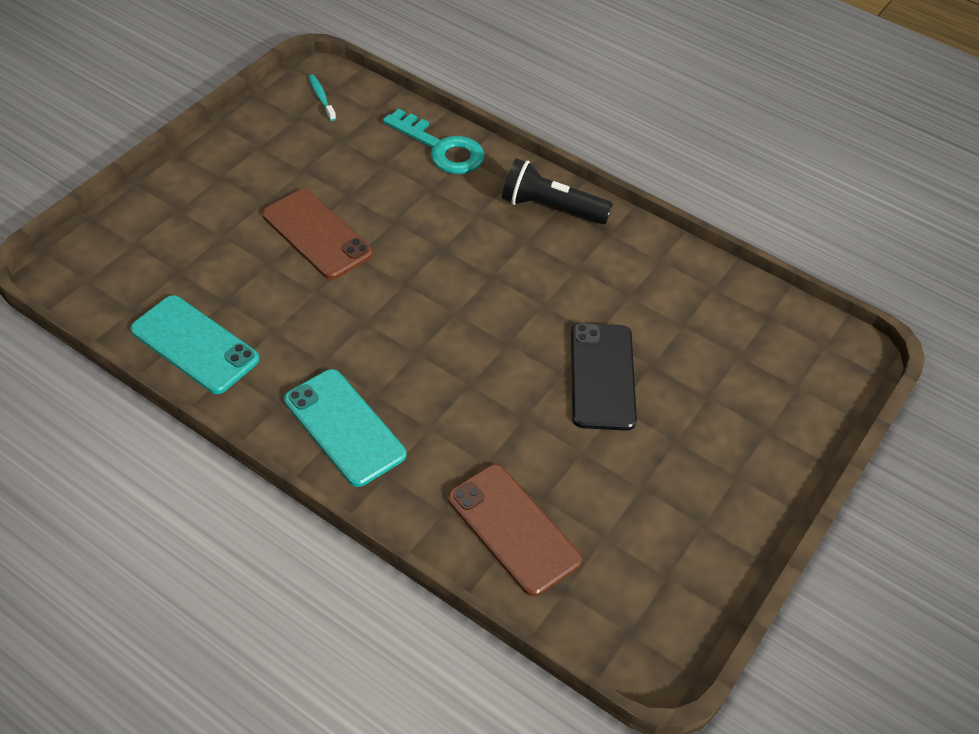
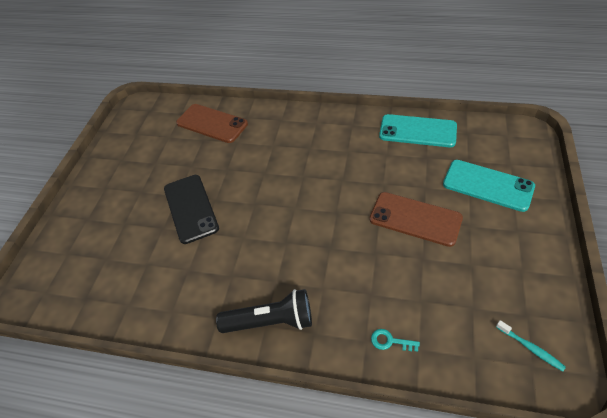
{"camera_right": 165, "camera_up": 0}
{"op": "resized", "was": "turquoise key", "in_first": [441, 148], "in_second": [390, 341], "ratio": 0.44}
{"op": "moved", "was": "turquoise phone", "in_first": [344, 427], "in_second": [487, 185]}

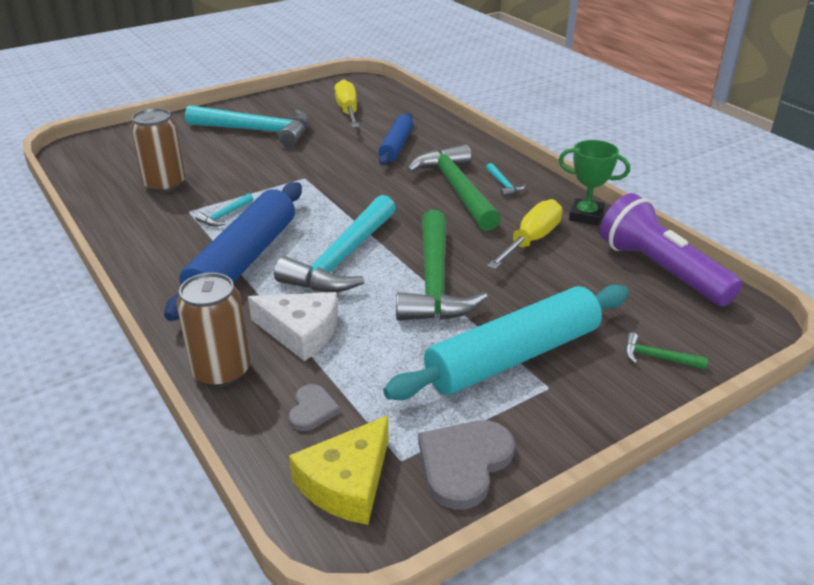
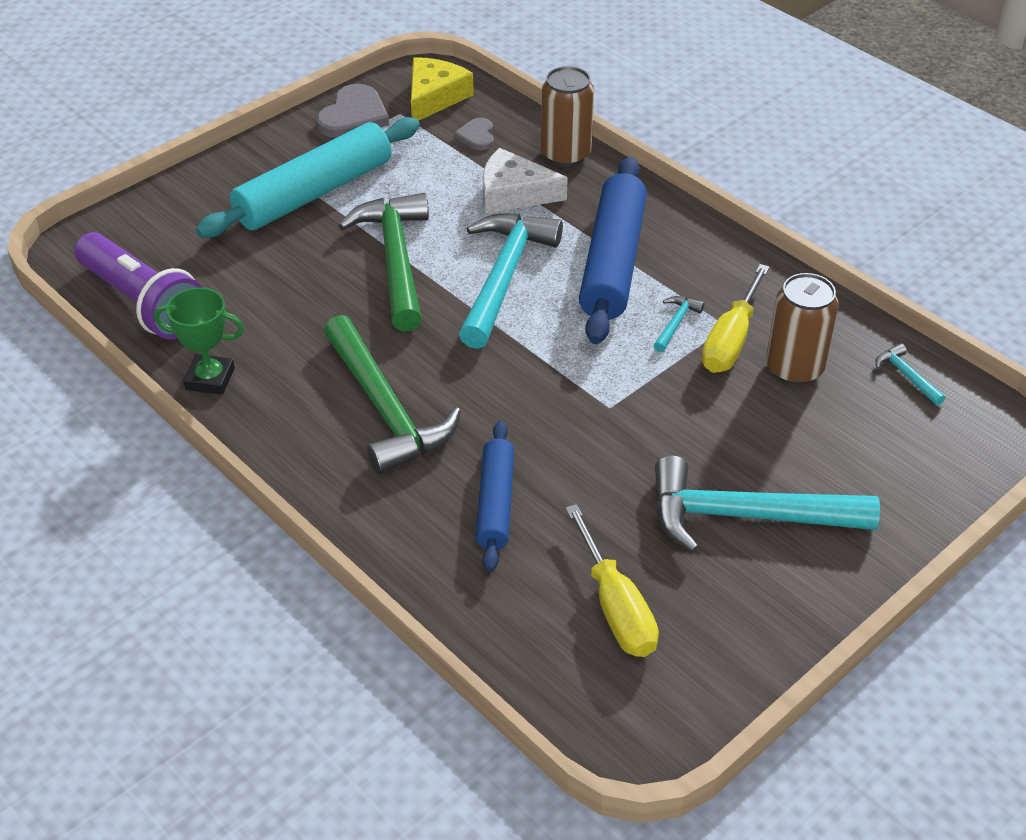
{"camera_right": 170, "camera_up": 10}
{"op": "moved", "was": "turquoise hammer", "in_first": [504, 185], "in_second": [906, 376]}
{"op": "moved", "was": "yellow screwdriver", "in_first": [531, 240], "in_second": [731, 340]}
{"op": "removed", "was": "green hammer", "in_first": [657, 357]}

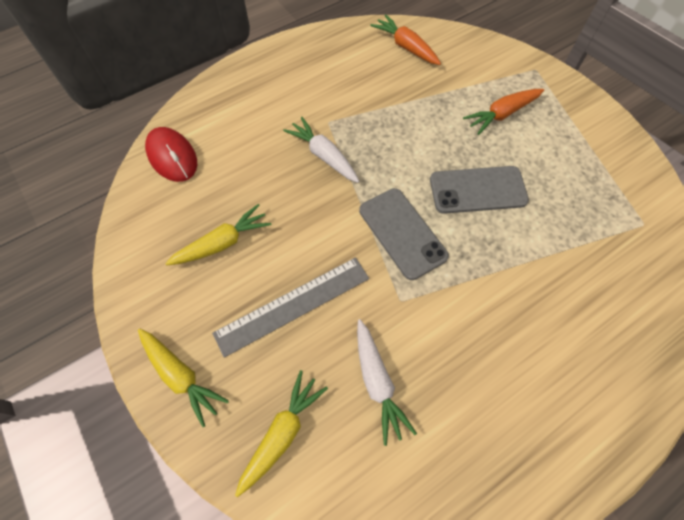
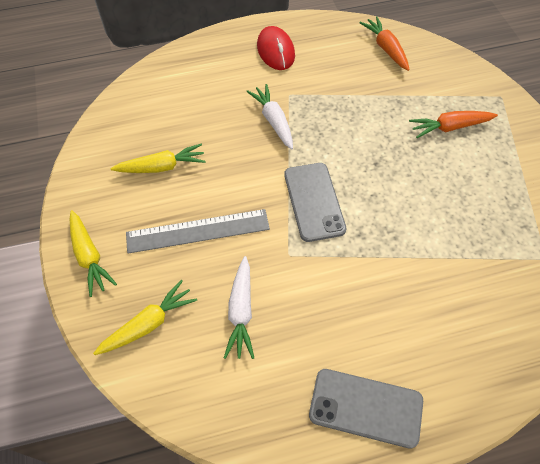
{"camera_right": 20, "camera_up": -5}
{"op": "moved", "was": "red mouse", "in_first": [172, 156], "in_second": [275, 51]}
{"op": "moved", "was": "grey phone", "in_first": [477, 190], "in_second": [365, 407]}

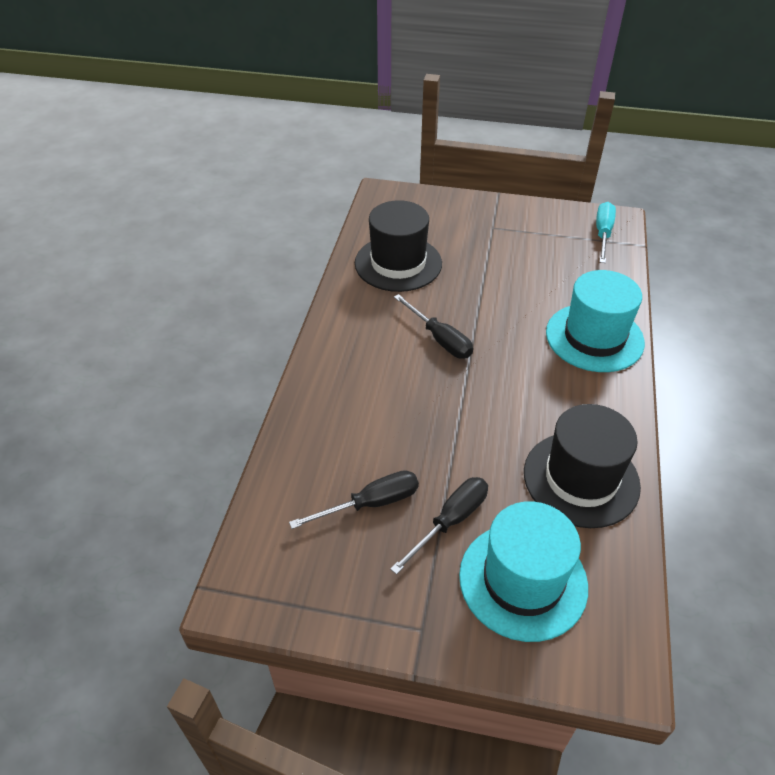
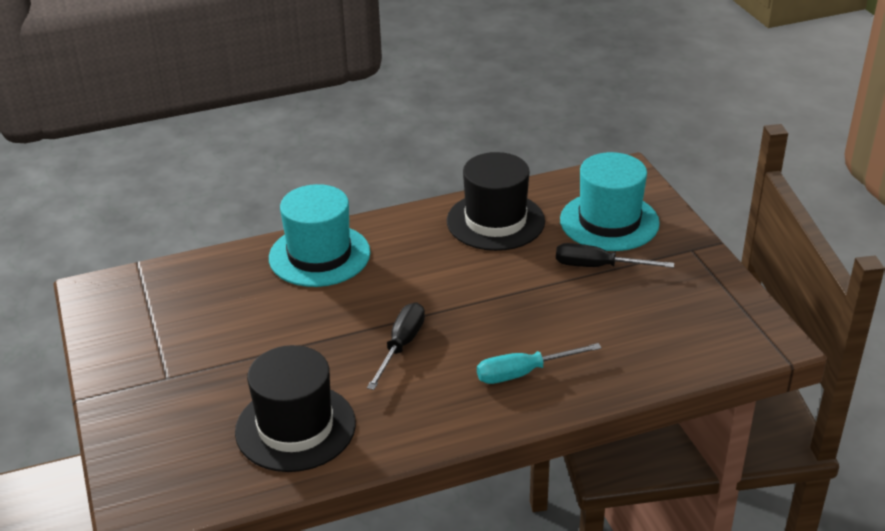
{"camera_right": -120, "camera_up": -10}
{"op": "moved", "was": "turquoise screwdriver", "in_first": [603, 234], "in_second": [523, 373]}
{"op": "removed", "was": "black screwdriver", "in_first": [371, 503]}

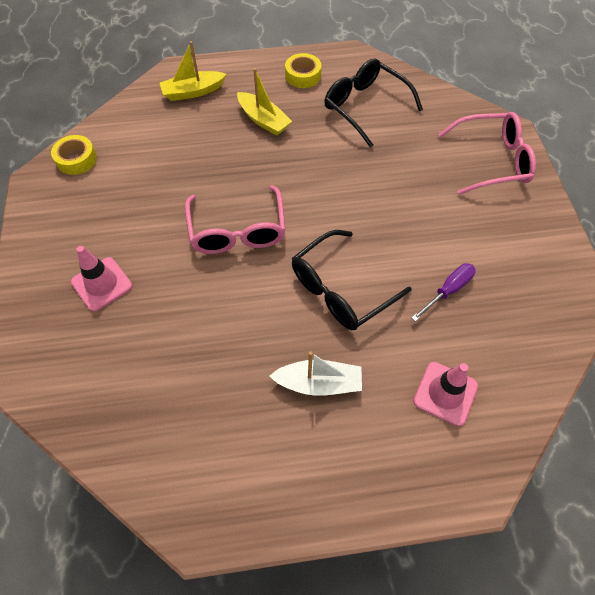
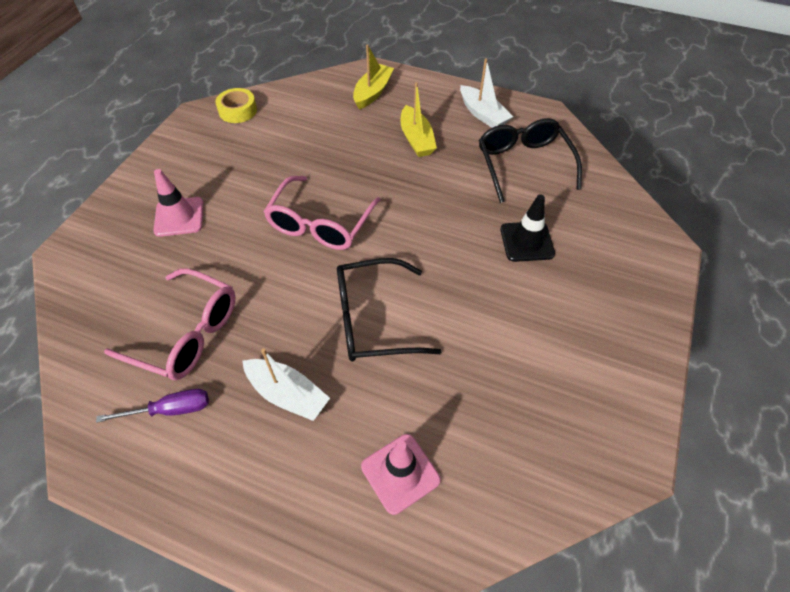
{"camera_right": 30, "camera_up": -5}
{"op": "turned", "was": "yellow boat", "in_first": [193, 92], "in_second": [373, 92], "clockwise": 105}
{"op": "replaced", "was": "yellow tape", "now": "white boat", "in_first": [303, 75], "in_second": [483, 114]}
{"op": "moved", "was": "pink glasses", "in_first": [492, 161], "in_second": [187, 334]}
{"op": "moved", "was": "purple screwdriver", "in_first": [448, 290], "in_second": [170, 410]}
{"op": "added", "now": "black traffic cone", "in_second": [527, 241]}

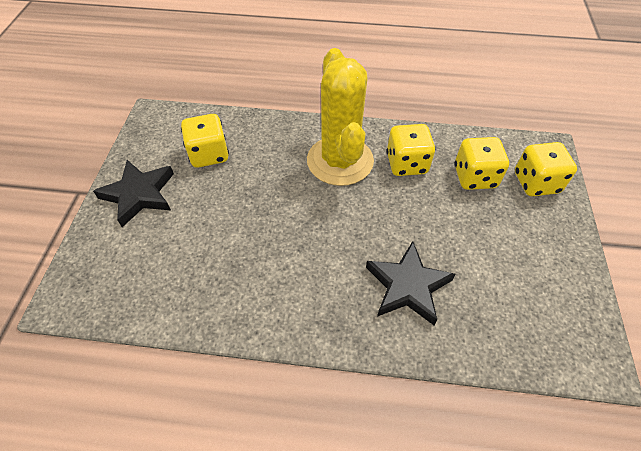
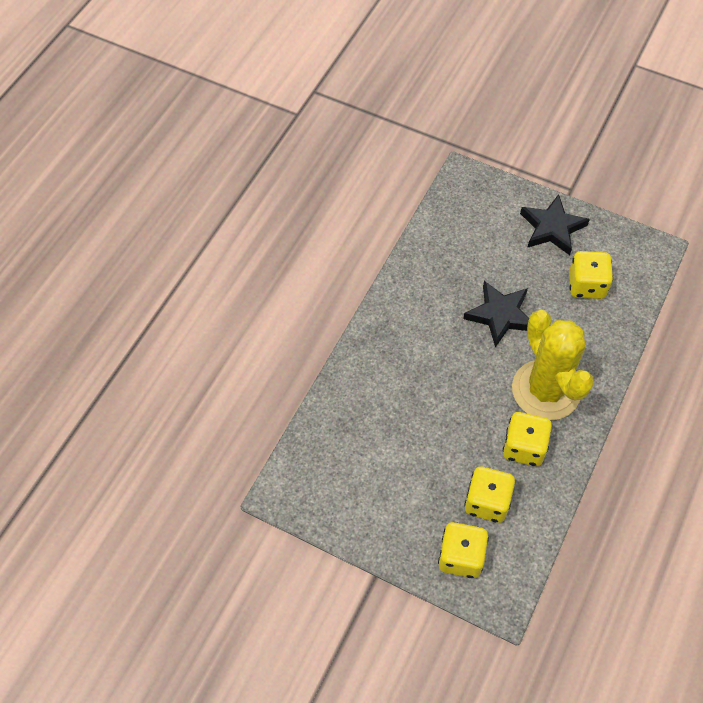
{"camera_right": 110, "camera_up": 5}
{"op": "turned", "was": "yellow cactus", "in_first": [340, 161], "in_second": [546, 390], "clockwise": 60}
{"op": "moved", "was": "black star", "in_first": [408, 286], "in_second": [500, 315]}

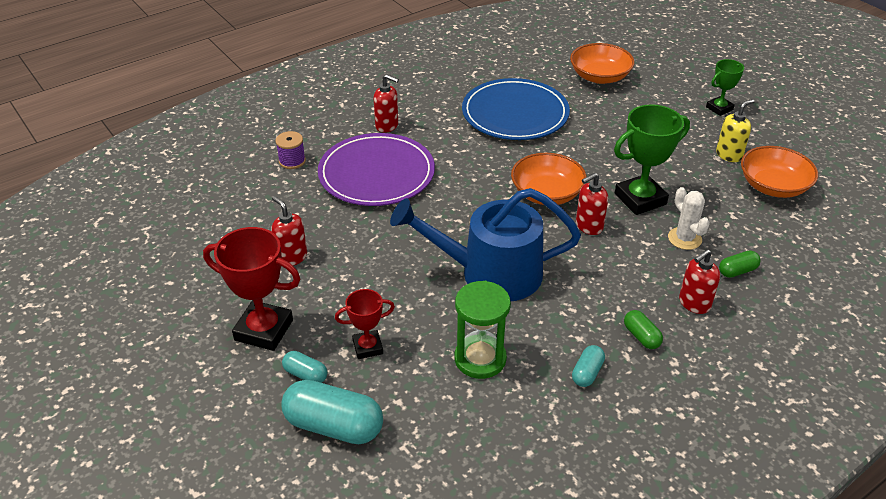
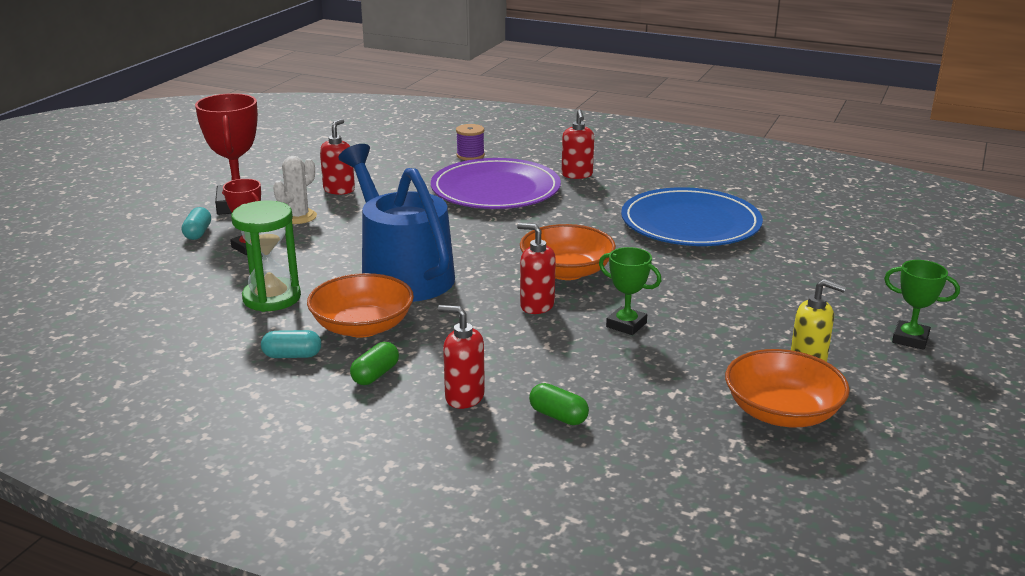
{"camera_right": 60, "camera_up": -15}
{"op": "moved", "was": "orange bowl", "in_first": [599, 77], "in_second": [362, 327]}
{"op": "resized", "was": "green trophy", "in_first": [640, 199], "in_second": [626, 325], "ratio": 0.58}
{"op": "moved", "was": "white cactus", "in_first": [684, 238], "in_second": [298, 217]}
{"op": "removed", "was": "turquoise capsule", "in_first": [334, 426]}

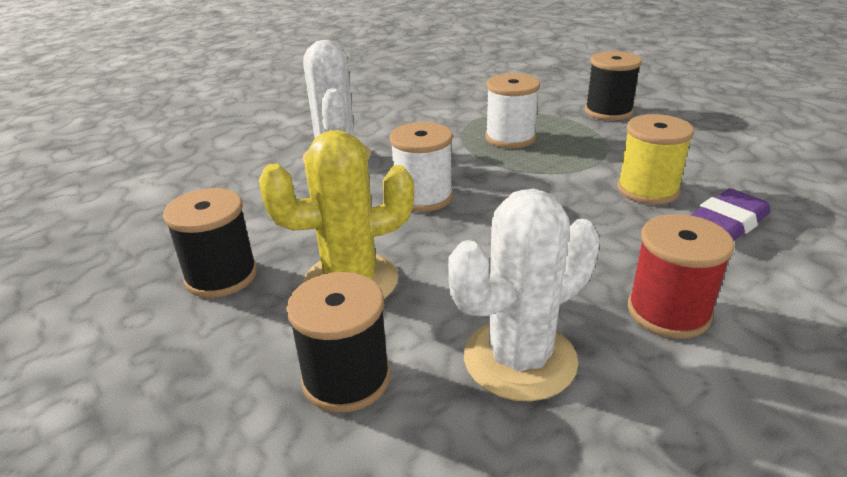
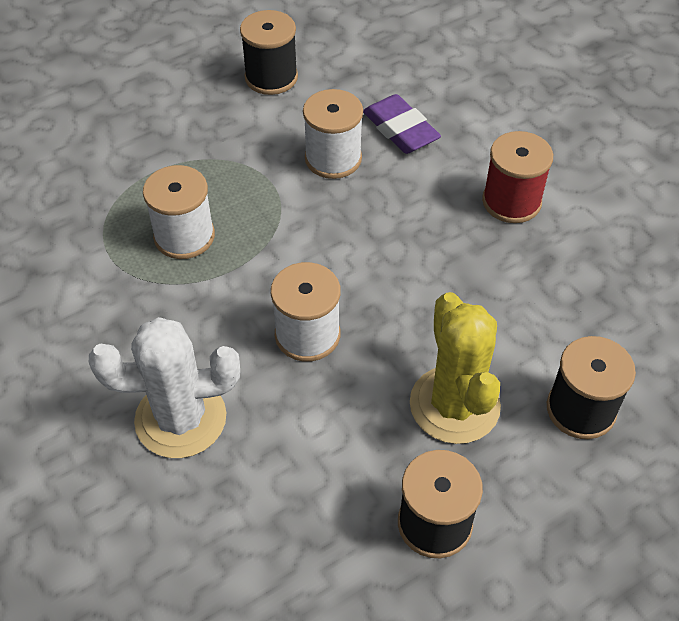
{"camera_right": -85, "camera_up": 20}
{"op": "moved", "was": "black spool", "in_first": [608, 111], "in_second": [271, 77]}
{"op": "recoloured", "was": "yellow spool", "now": "white spool", "in_first": [647, 190], "in_second": [333, 158]}
{"op": "removed", "was": "white cactus", "in_first": [519, 359]}

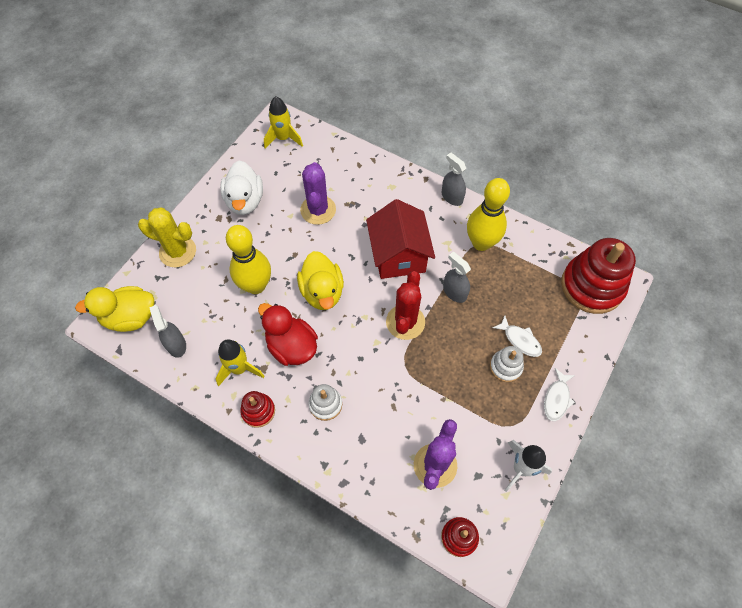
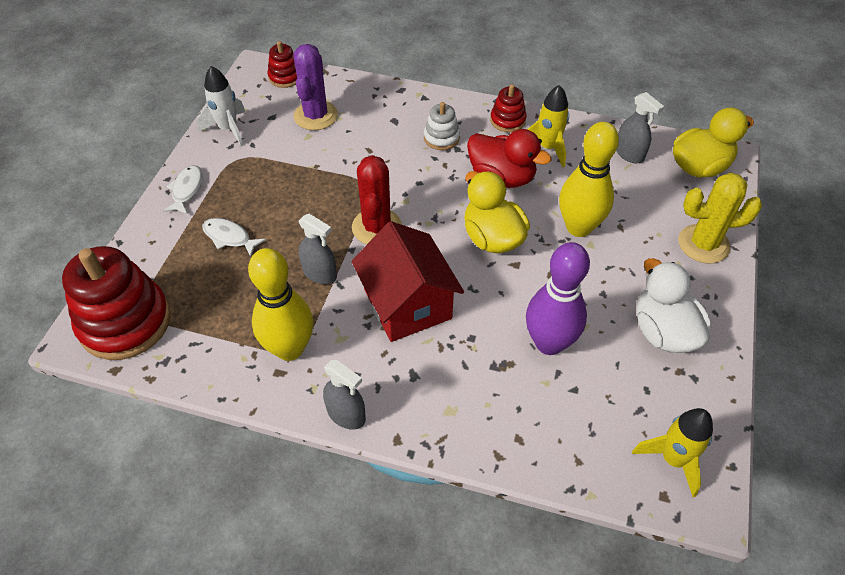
{"camera_right": 165, "camera_up": -10}
{"op": "replaced", "was": "purple cactus", "now": "purple bowling pin", "in_first": [318, 210], "in_second": [549, 343]}
{"op": "removed", "was": "white stacking toy", "in_first": [505, 367]}

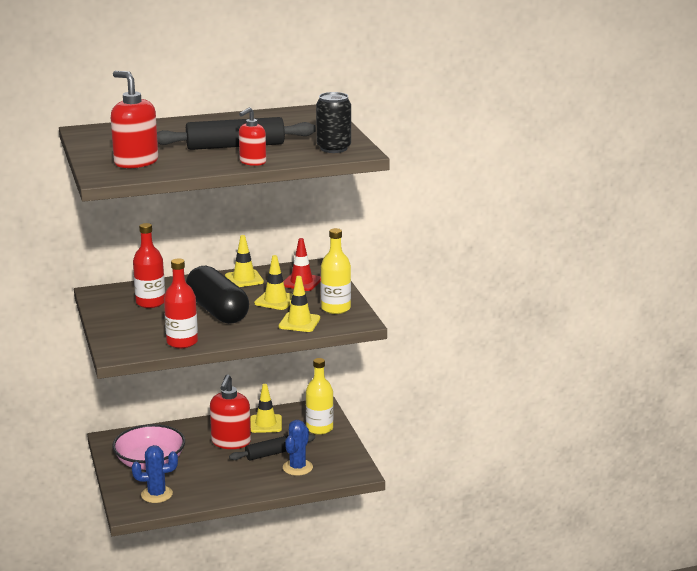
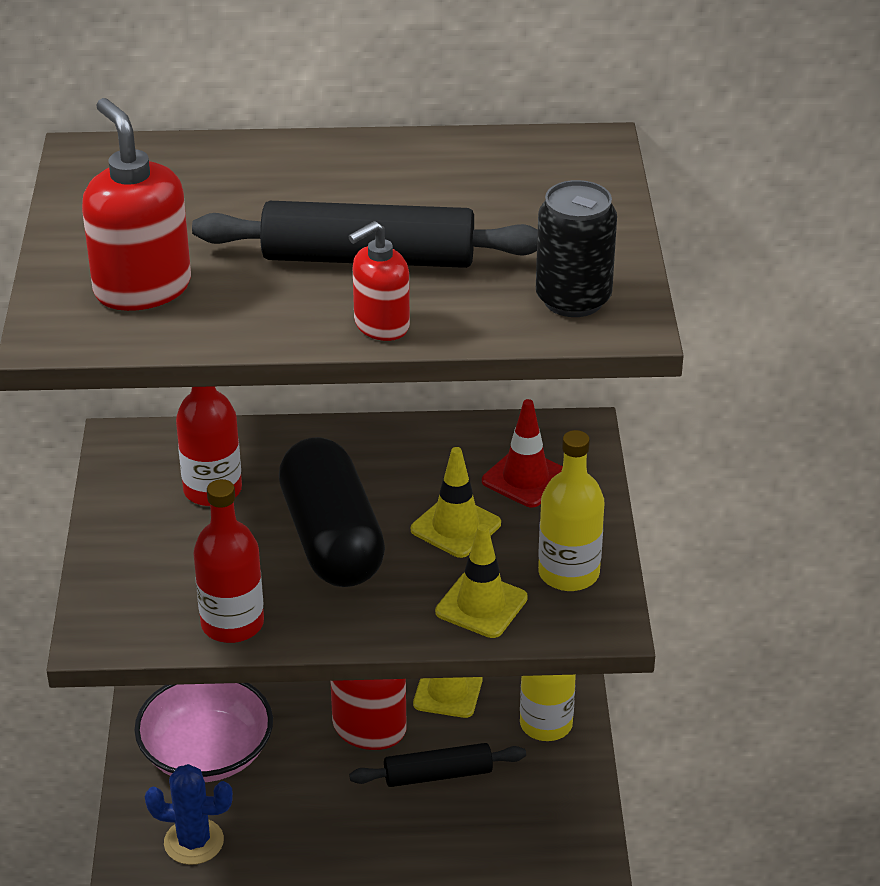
{"camera_right": 15, "camera_up": 15}
{"op": "removed", "was": "yellow traffic cone", "in_first": [244, 279]}
{"op": "removed", "was": "blue cactus", "in_first": [297, 467]}

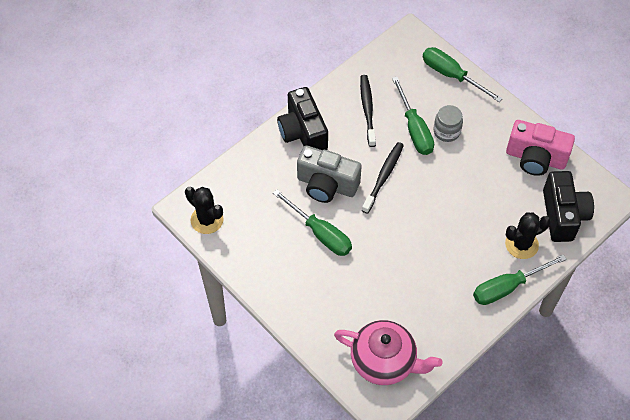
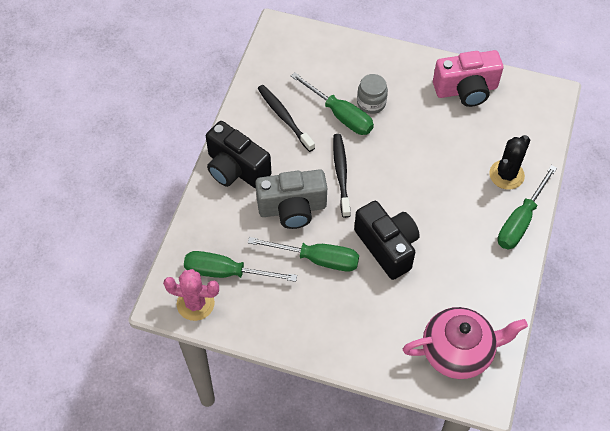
{"camera_right": -30, "camera_up": 0}
{"op": "moved", "was": "green screwdriver", "in_first": [451, 75], "in_second": [227, 272]}
{"op": "moved", "was": "black camera", "in_first": [563, 215], "in_second": [387, 247]}
{"op": "recoloured", "was": "black cactus", "now": "pink cactus", "in_first": [207, 220], "in_second": [195, 303]}

